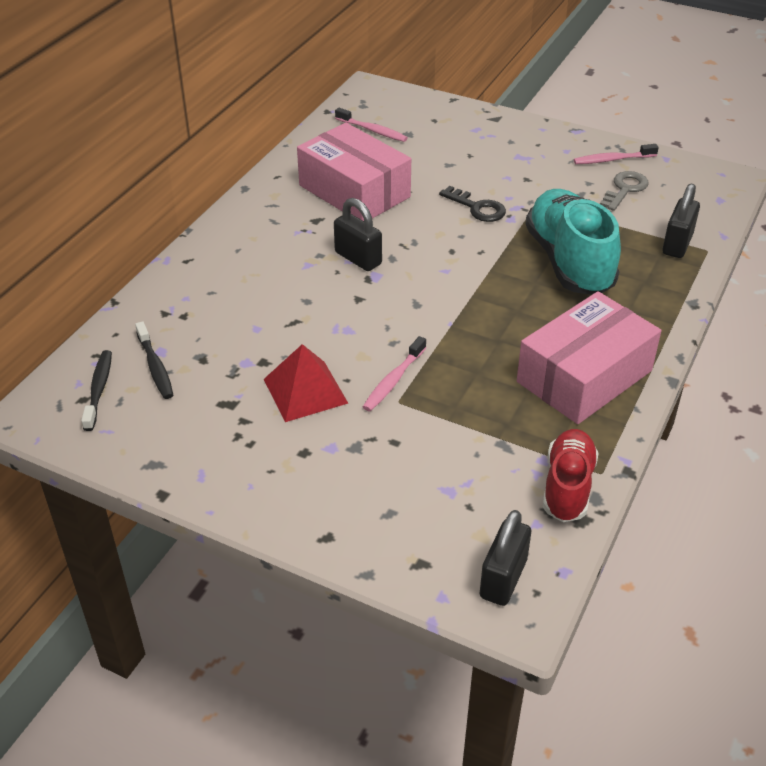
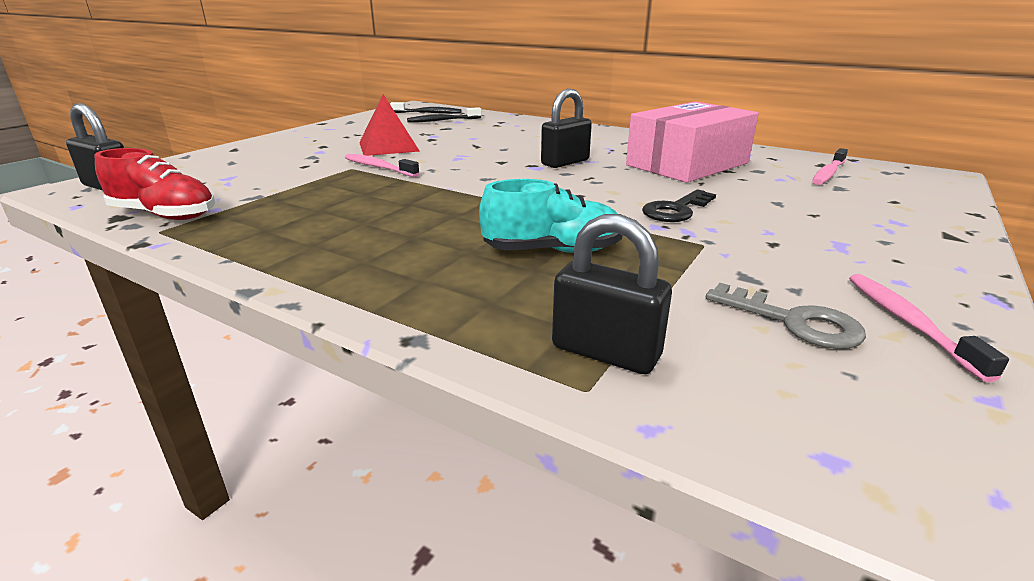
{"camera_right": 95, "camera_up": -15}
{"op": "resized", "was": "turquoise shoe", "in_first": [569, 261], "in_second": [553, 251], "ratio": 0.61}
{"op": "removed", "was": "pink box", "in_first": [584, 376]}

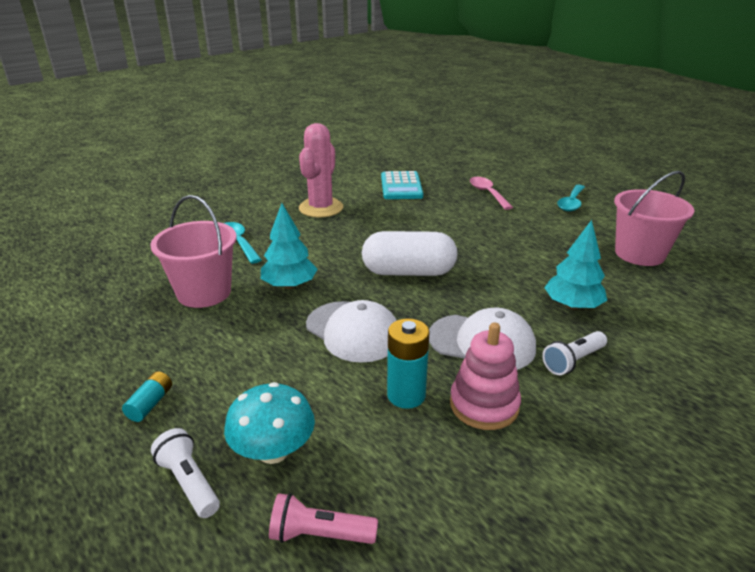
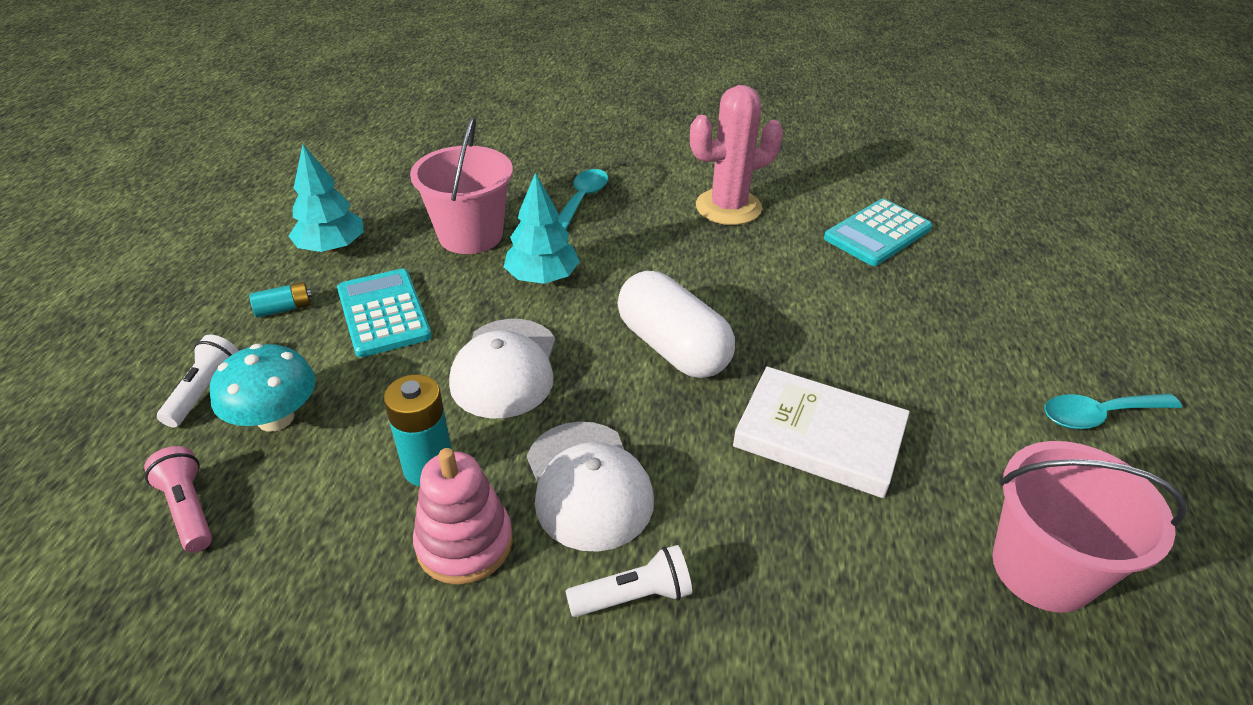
{"camera_right": 50, "camera_up": 10}
{"op": "removed", "was": "pink spoon", "in_first": [487, 193]}
{"op": "moved", "was": "turquoise tree", "in_first": [572, 305], "in_second": [332, 247]}
{"op": "turned", "was": "white flashlight", "in_first": [573, 361], "in_second": [633, 596], "clockwise": 150}
{"op": "added", "now": "turquoise calculator", "in_second": [383, 313]}
{"op": "added", "now": "white book", "in_second": [819, 436]}

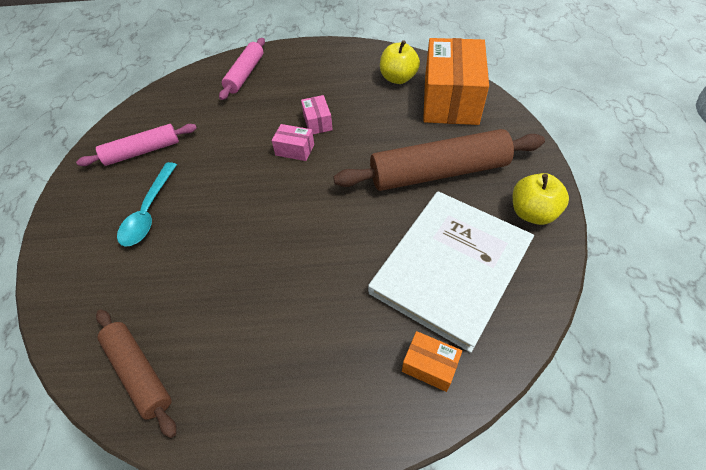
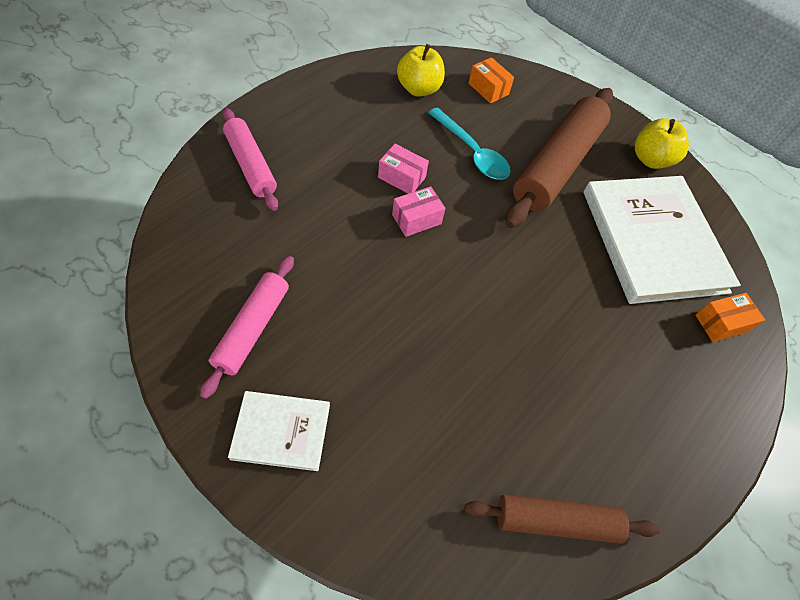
{"camera_right": -55, "camera_up": 5}
{"op": "resized", "was": "orange box", "in_first": [450, 100], "in_second": [488, 89], "ratio": 0.42}
{"op": "moved", "was": "turquoise spoon", "in_first": [149, 212], "in_second": [472, 153]}
{"op": "added", "now": "white book", "in_second": [281, 431]}

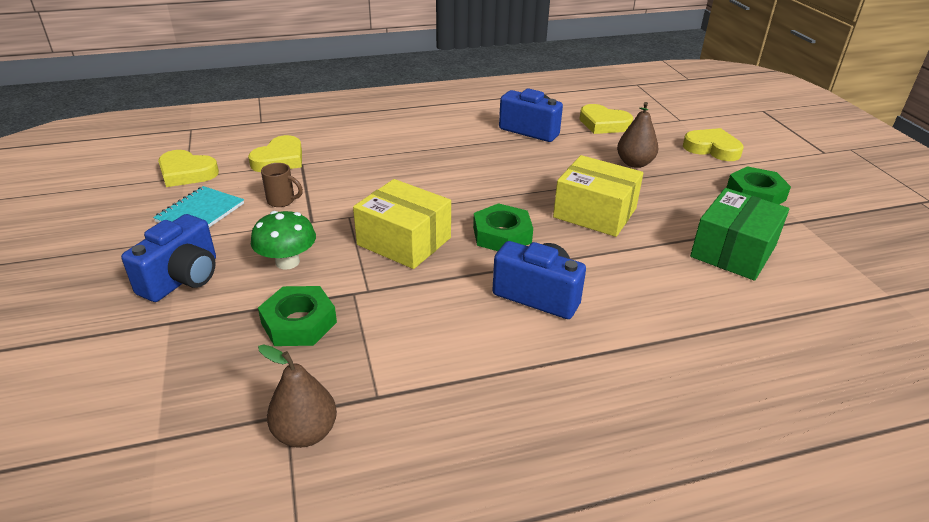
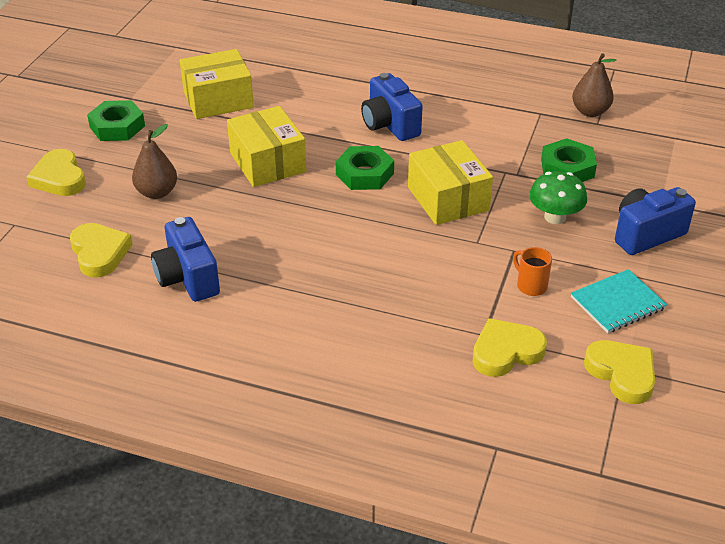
{"camera_right": -145, "camera_up": 5}
{"op": "recoloured", "was": "brown mug", "now": "orange mug", "in_first": [282, 201], "in_second": [530, 285]}
{"op": "recoloured", "was": "green box", "now": "yellow box", "in_first": [733, 251], "in_second": [218, 99]}

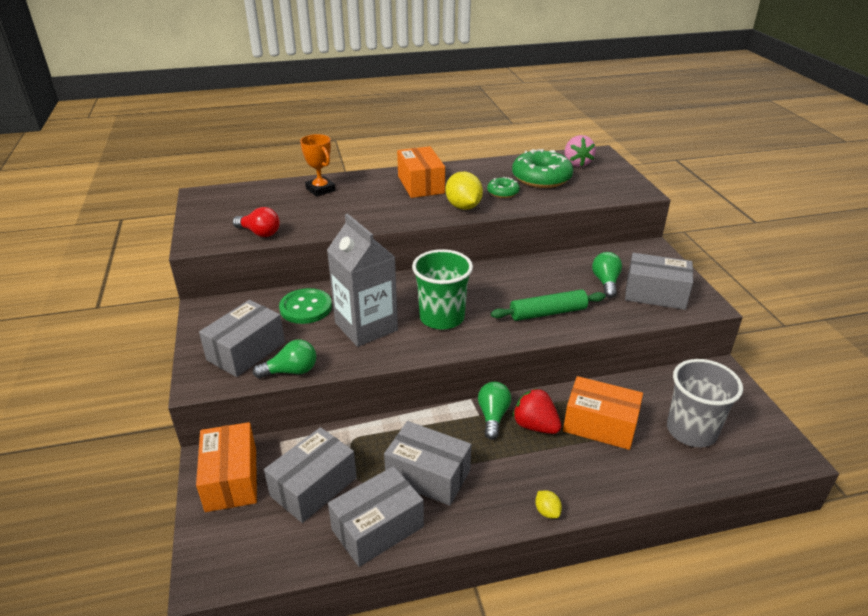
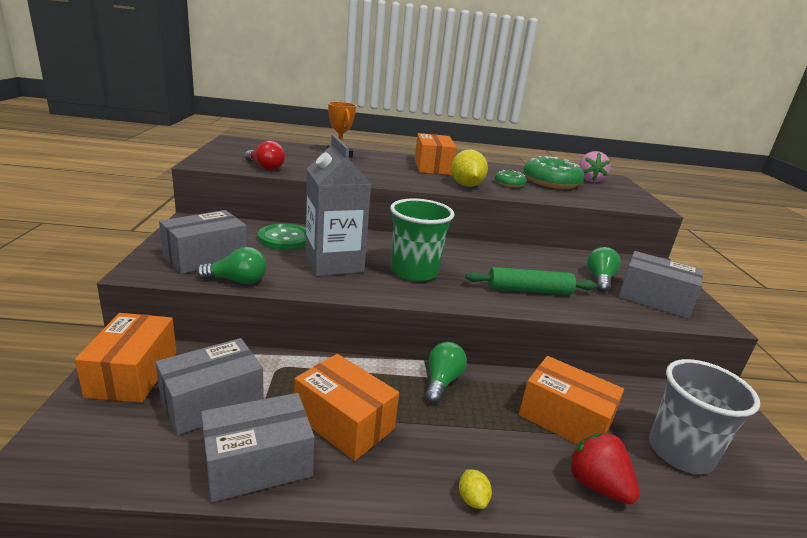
{"camera_right": 10, "camera_up": -10}
{"op": "moved", "was": "red strawberry", "in_first": [535, 426], "in_second": [597, 485]}
{"op": "recoloured", "was": "grey box", "now": "orange box", "in_first": [428, 475], "in_second": [344, 422]}

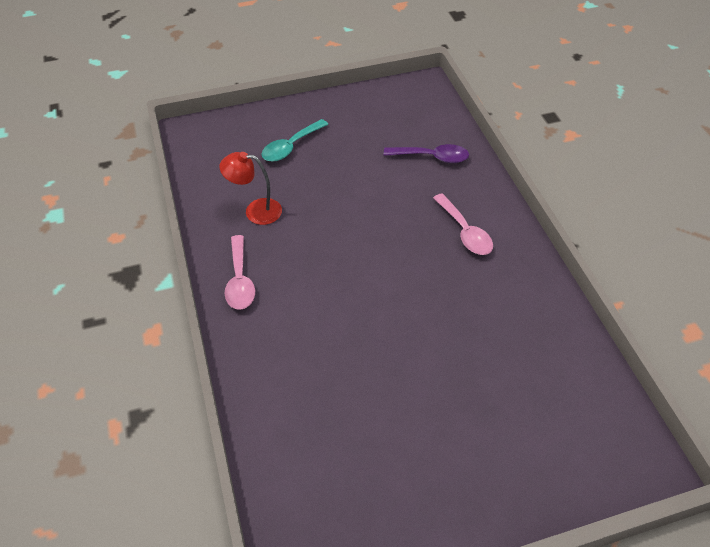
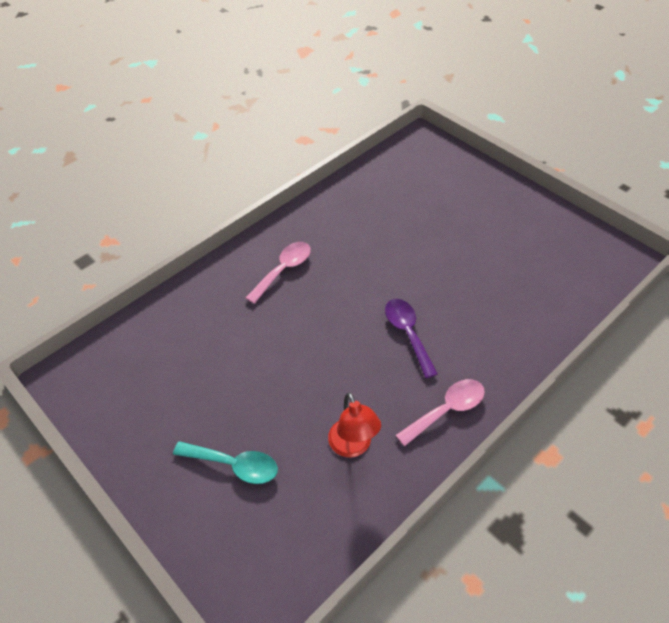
{"camera_right": -115, "camera_up": 0}
{"op": "moved", "was": "purple spoon", "in_first": [432, 157], "in_second": [408, 334]}

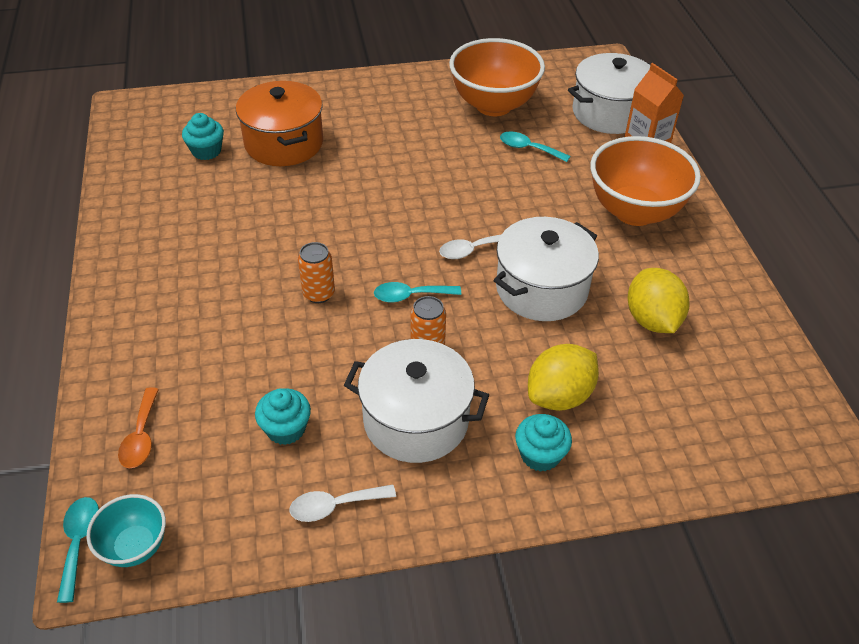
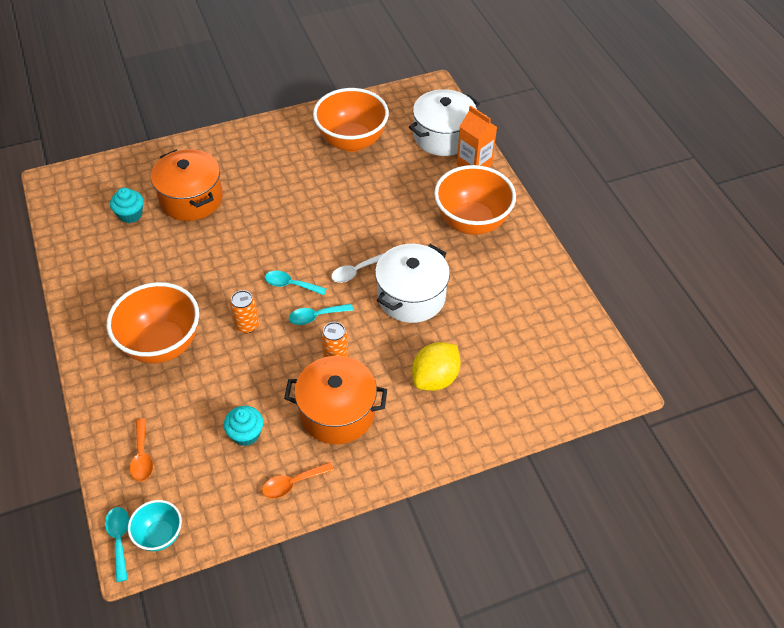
{"camera_right": -10, "camera_up": 5}
{"op": "moved", "was": "turquoise spoon", "in_first": [528, 148], "in_second": [290, 285]}
{"op": "removed", "was": "yellow lemon", "in_first": [652, 320]}
{"op": "recoloured", "was": "white pot", "now": "orange pot", "in_first": [416, 420], "in_second": [337, 412]}
{"op": "removed", "was": "turquoise cupcake", "in_first": [540, 455]}
{"op": "recoloured", "was": "white spoon", "now": "orange spoon", "in_first": [335, 506], "in_second": [292, 483]}
{"op": "added", "now": "orange bowl", "in_second": [162, 344]}

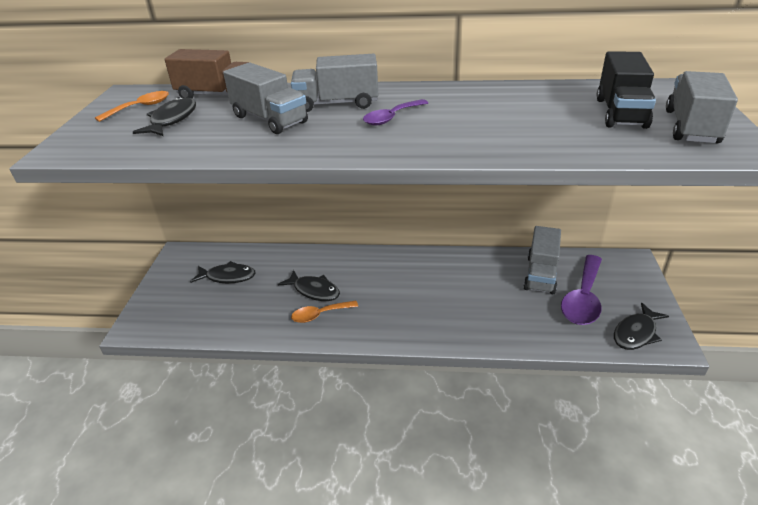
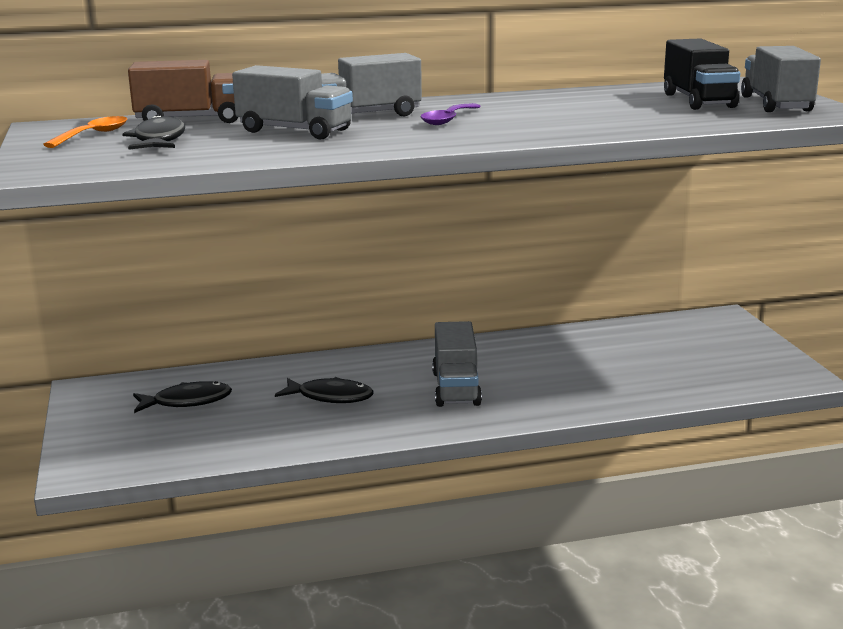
{"camera_right": -20, "camera_up": -15}
{"op": "moved", "was": "grey truck", "in_first": [540, 274], "in_second": [456, 388]}
{"op": "removed", "was": "purple spoon", "in_first": [583, 299]}
{"op": "removed", "was": "orange spoon", "in_first": [320, 315]}
{"op": "removed", "was": "black fish", "in_first": [636, 333]}

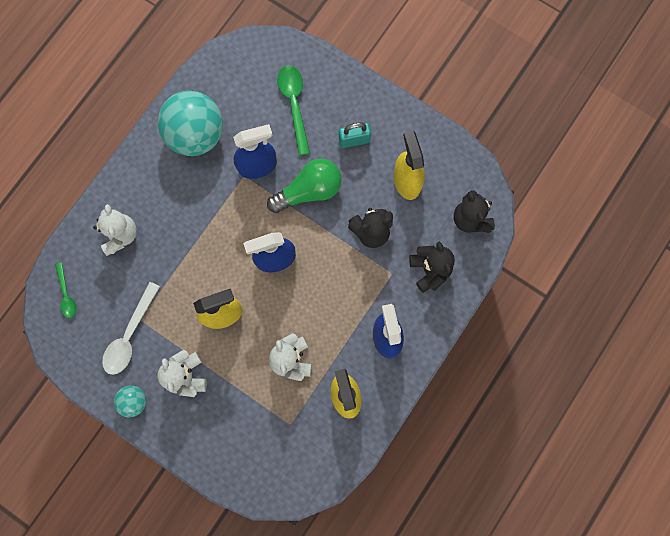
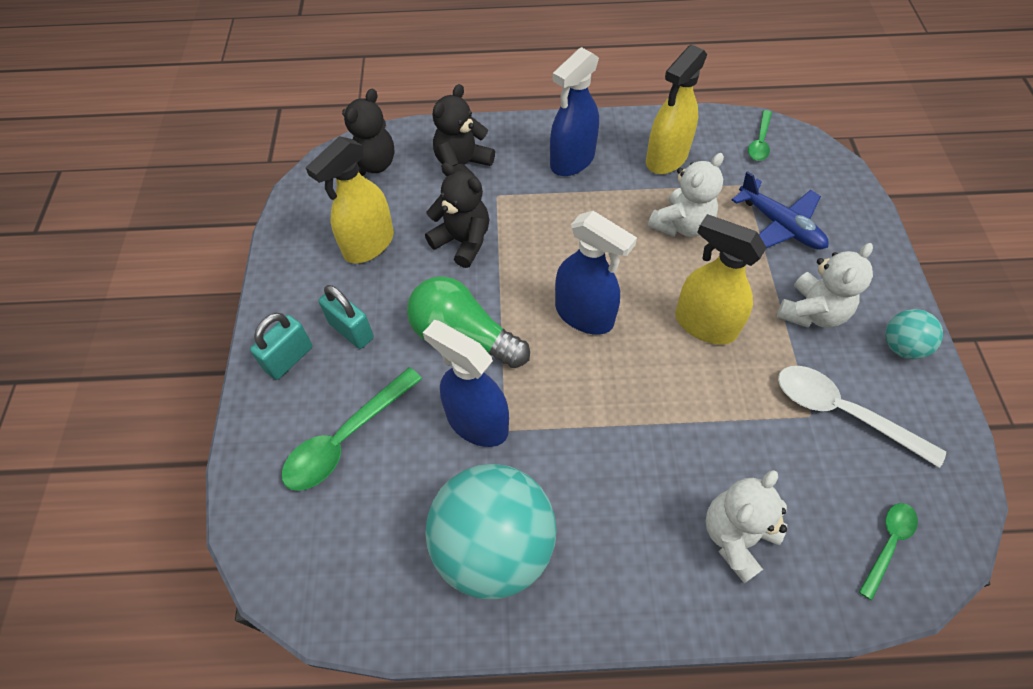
{"camera_right": -125, "camera_up": -20}
{"op": "turned", "was": "white spoon", "in_first": [129, 335], "in_second": [842, 412], "clockwise": -135}
{"op": "added", "now": "green spoon", "in_second": [759, 142]}
{"op": "added", "now": "blue plane", "in_second": [780, 225]}
{"op": "added", "now": "turquoise padlock", "in_second": [289, 359]}

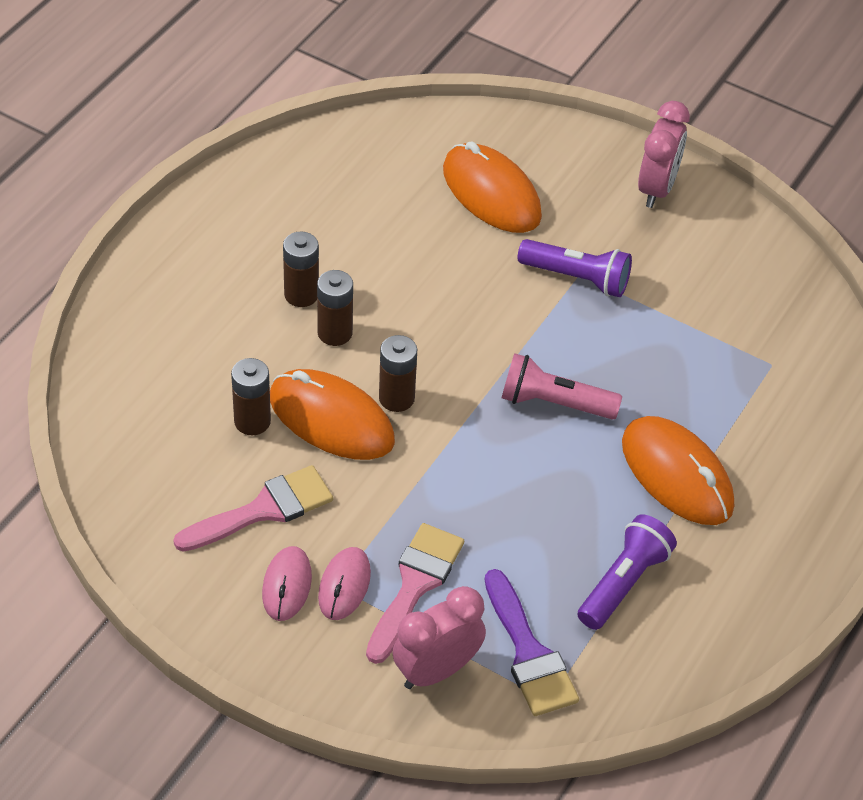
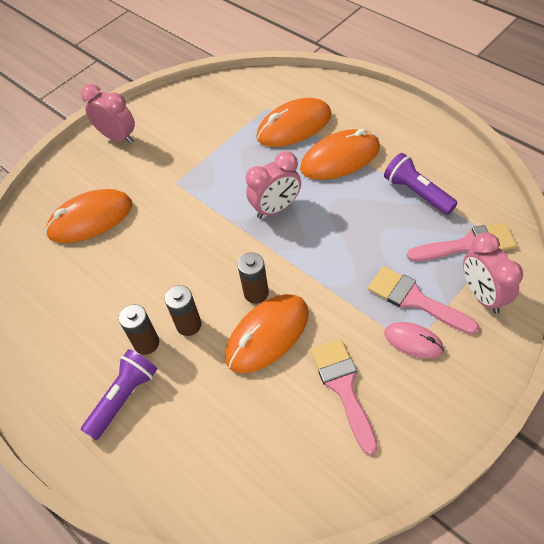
{"camera_right": -70, "camera_up": 5}
{"op": "moved", "was": "purple flashlight", "in_first": [577, 278], "in_second": [124, 397]}
{"op": "replaced", "was": "pink flashlight", "now": "pink clock", "in_first": [554, 403], "in_second": [276, 208]}
{"op": "removed", "was": "brown battery", "in_first": [252, 421]}
{"op": "removed", "was": "pink mouse", "in_first": [287, 585]}
{"op": "recoloured", "was": "purple brush", "now": "pink brush", "in_first": [529, 653], "in_second": [468, 245]}
{"op": "added", "now": "orange mouse", "in_second": [294, 126]}

